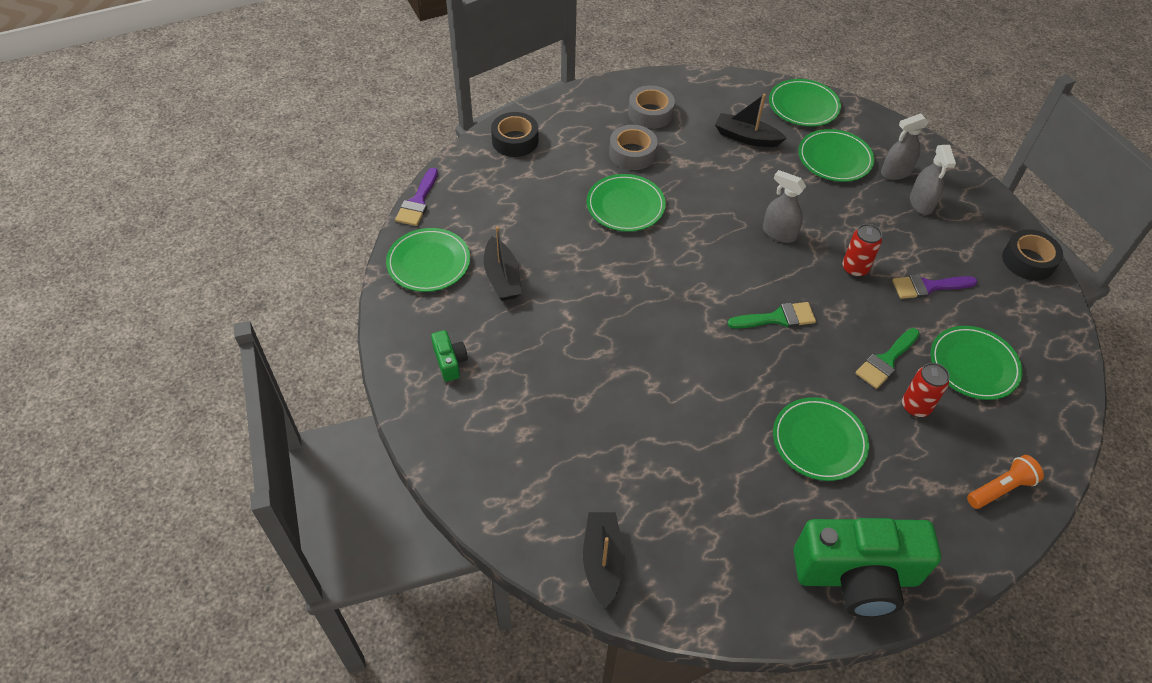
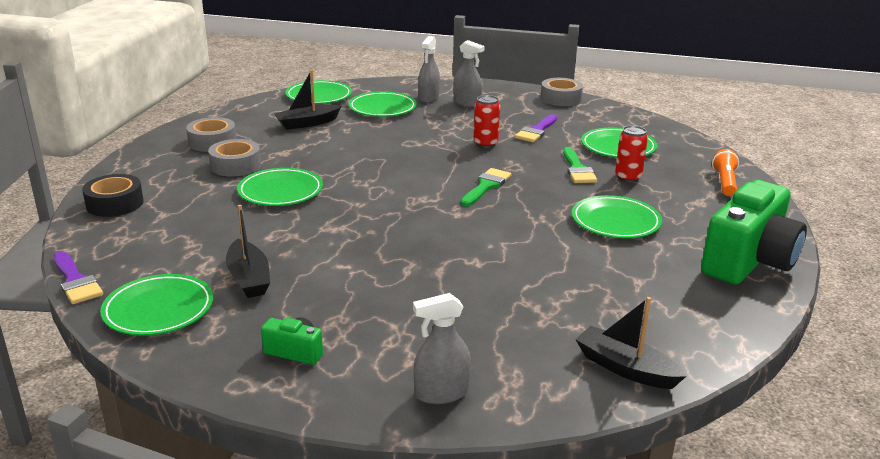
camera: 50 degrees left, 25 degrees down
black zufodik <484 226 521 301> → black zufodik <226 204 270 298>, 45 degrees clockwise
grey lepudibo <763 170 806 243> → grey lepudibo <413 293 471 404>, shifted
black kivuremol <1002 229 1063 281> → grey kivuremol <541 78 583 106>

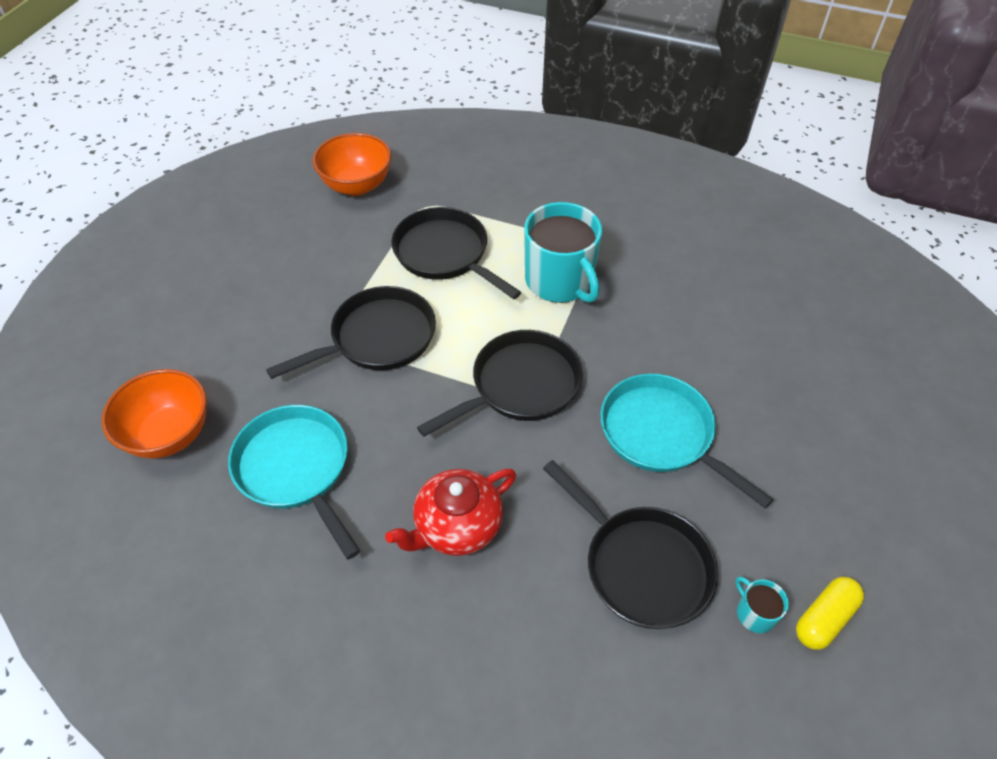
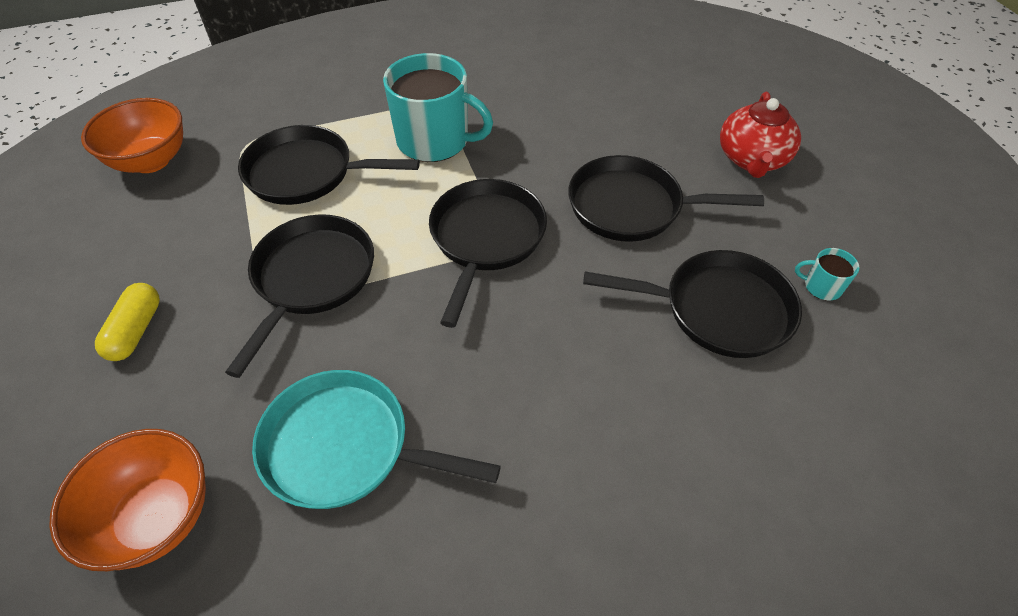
camera: 40 degrees left, 0 degrees up
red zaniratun <385 469 516 556> → red zaniratun <720 92 801 178>, shifted
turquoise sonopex <600 374 774 509> → black sonopex <568 155 764 242>
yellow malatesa <796 577 864 650> → yellow malatesa <95 283 160 361>, shifted

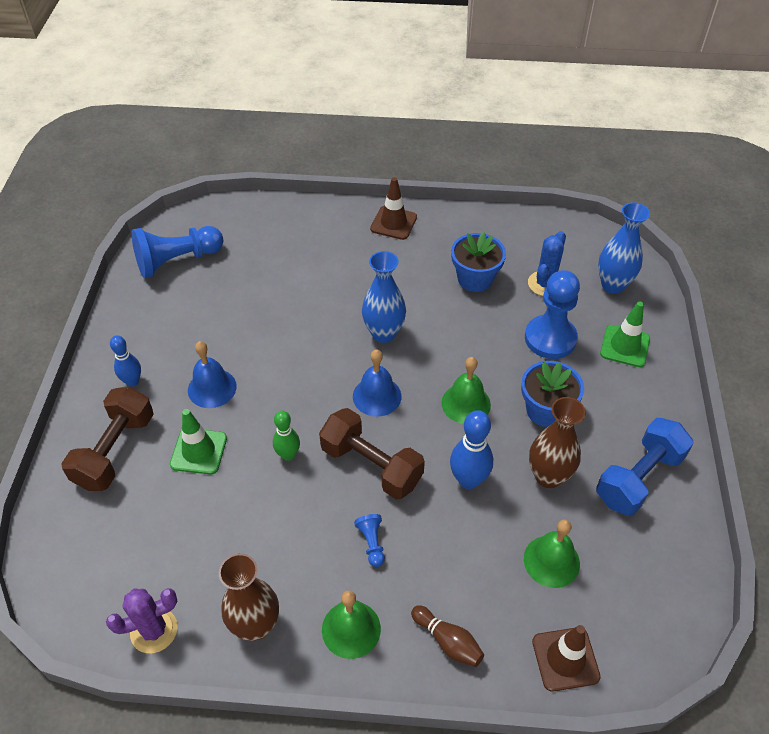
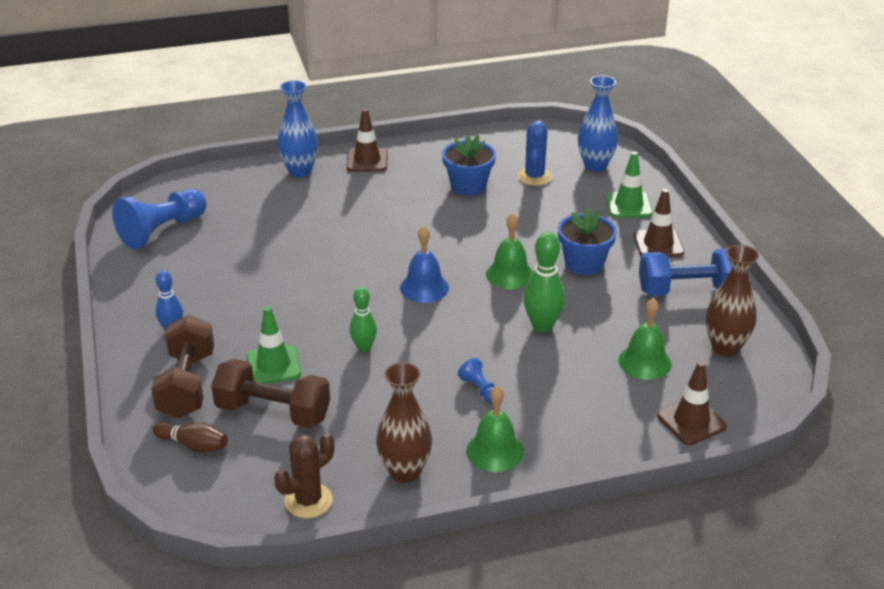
camera: 20 degrees left, 15 degrees down
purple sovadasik <106 588 178 653> → brown sovadasik <274 433 334 518>
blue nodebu <188 341 237 408> → -
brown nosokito <319 408 425 499> → brown nosokito <211 359 330 428>, shifted
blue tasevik <362 251 406 343> → blue tasevik <277 80 318 177>, shifted
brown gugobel <411 605 484 667> → brown gugobel <153 422 228 453>, shifted
blue gugobel <450 410 493 489> → green gugobel <523 232 565 332>
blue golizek <525 270 580 359> → -
brown tasevik <529 397 586 488> → brown tasevik <706 245 759 356>, shifted
blue nosokito <596 418 694 516> → blue nosokito <639 248 732 296>, 60 degrees clockwise
- → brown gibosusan <633 189 684 257>

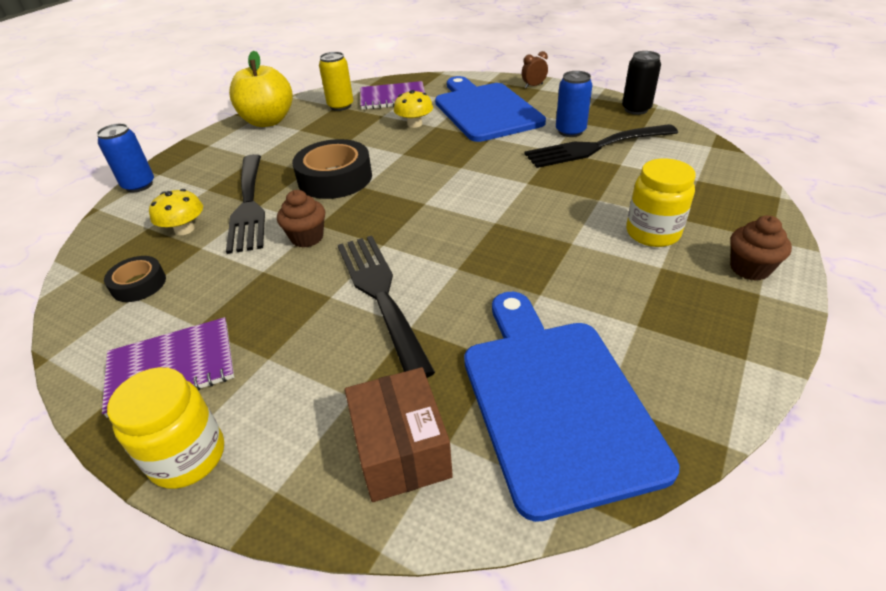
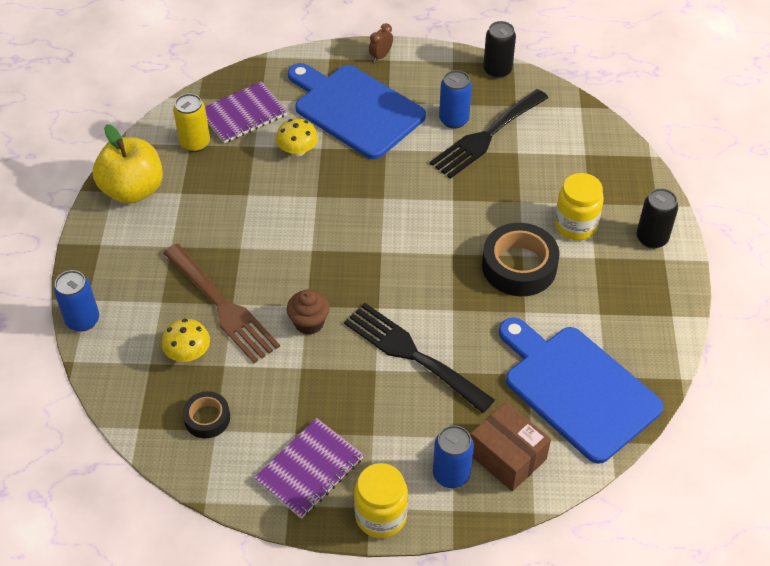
camera: 30 degrees left, 10 degrees up
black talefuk <226 154 265 254> → brown talefuk <163 244 280 363>
black kivuremol <292 139 372 199> → black kivuremol <482 223 560 296>, shifted
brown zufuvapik <730 215 792 281> → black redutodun <636 188 678 249>
- → blue redutodun <433 425 474 488>

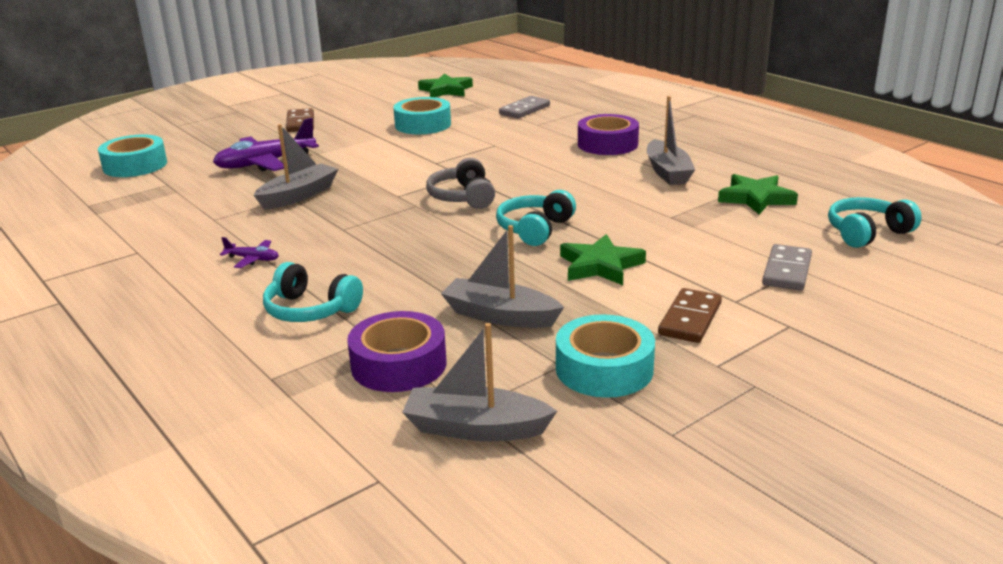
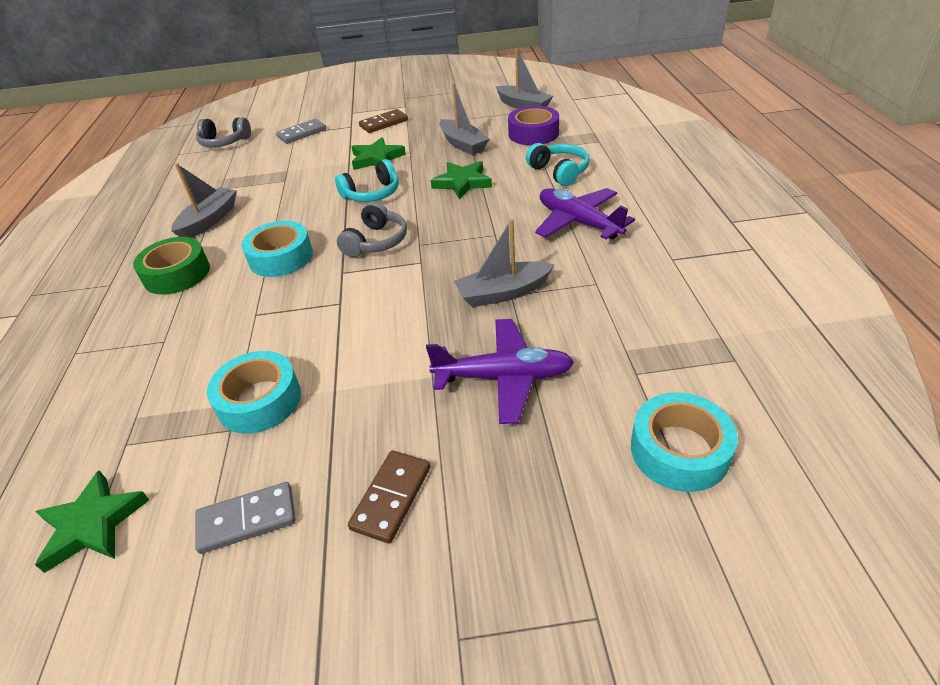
camera: 145 degrees left, 15 degrees up
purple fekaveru <220 237 279 268> → purple fekaveru <535 188 635 240>, x2.16
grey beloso <499 96 550 119> → grey beloso <195 482 296 554>, shifted
turquoise kivuremol <556 314 655 398> → turquoise kivuremol <242 221 313 277>, shifted
purple kivuremol <578 114 639 155> → green kivuremol <133 237 210 295>
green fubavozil <718 174 798 214> → green fubavozil <431 161 492 200>, shifted
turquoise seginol <828 197 922 248> → grey seginol <196 117 251 147>

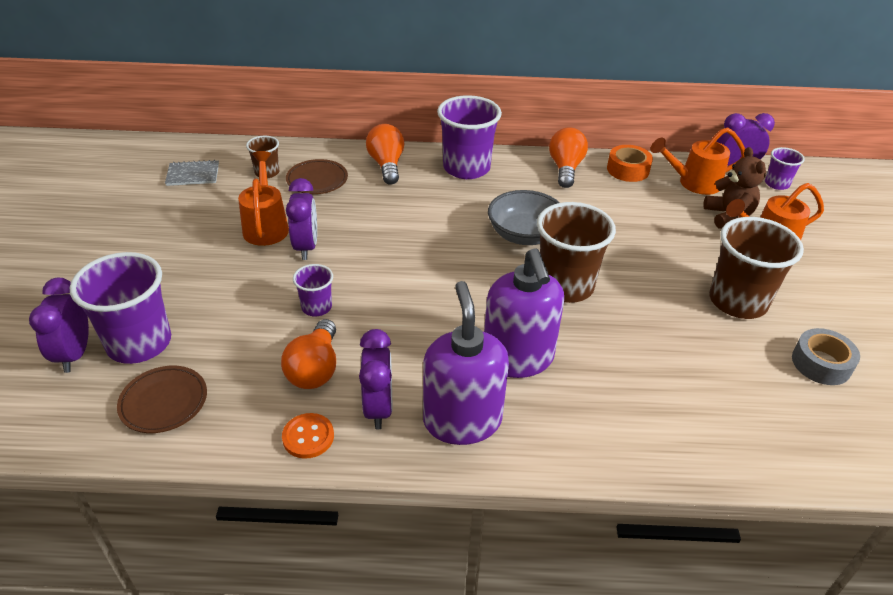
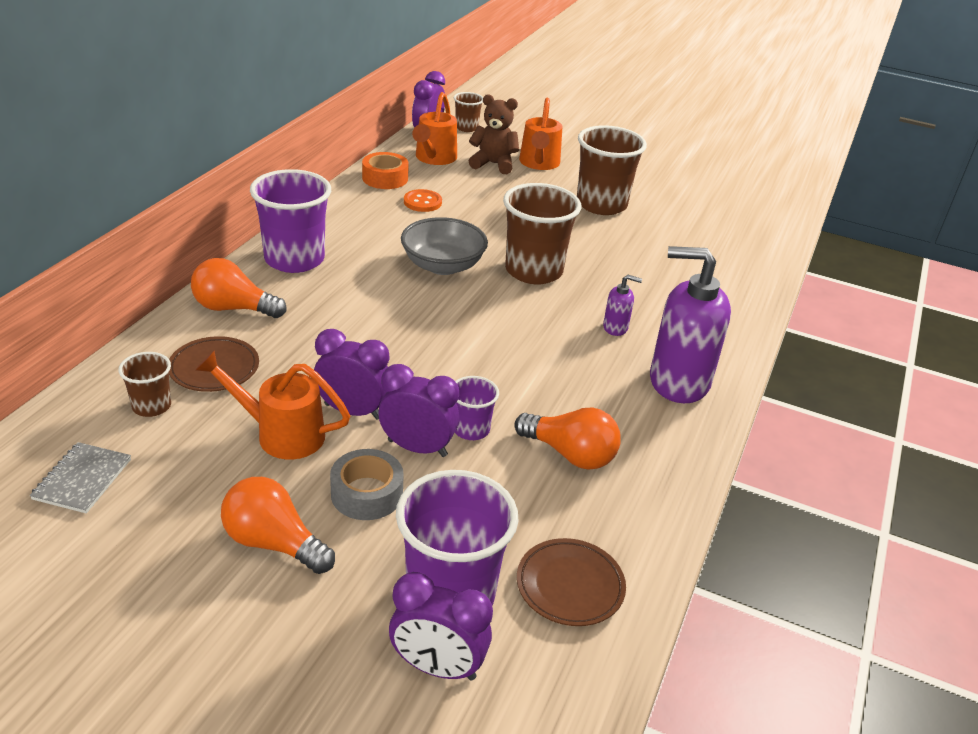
camera: 70 degrees left, 5 degrees down
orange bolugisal <282 413 334 459> → orange bolugisal <404 189 442 212>, shifted
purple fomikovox <359 329 392 429> → purple fomikovox <379 364 459 457>, shifted
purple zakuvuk <484 248 564 378> → purple zakuvuk <603 275 642 336>, x0.44
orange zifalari <549 127 588 188> → orange zifalari <221 477 335 574>, shifted
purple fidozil <765 147 805 190> → brown fidozil <454 92 483 132>
grey kivuremol <792 328 860 385> → grey kivuremol <330 449 404 520>, shifted

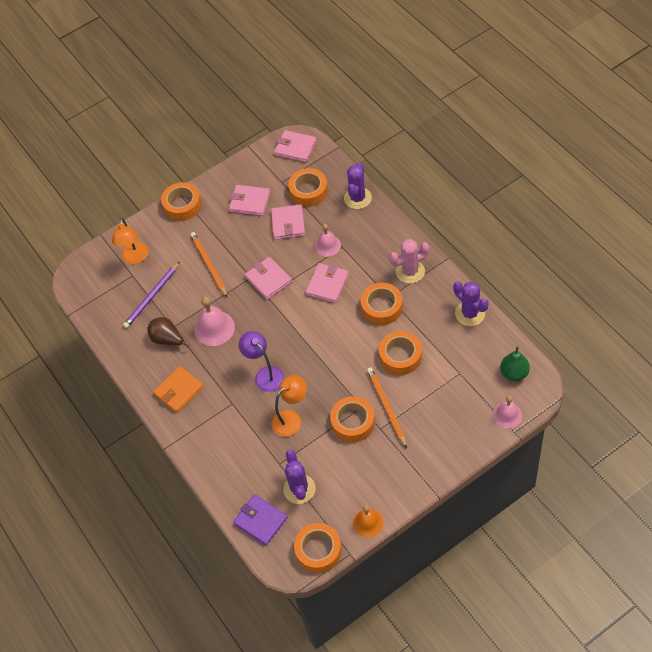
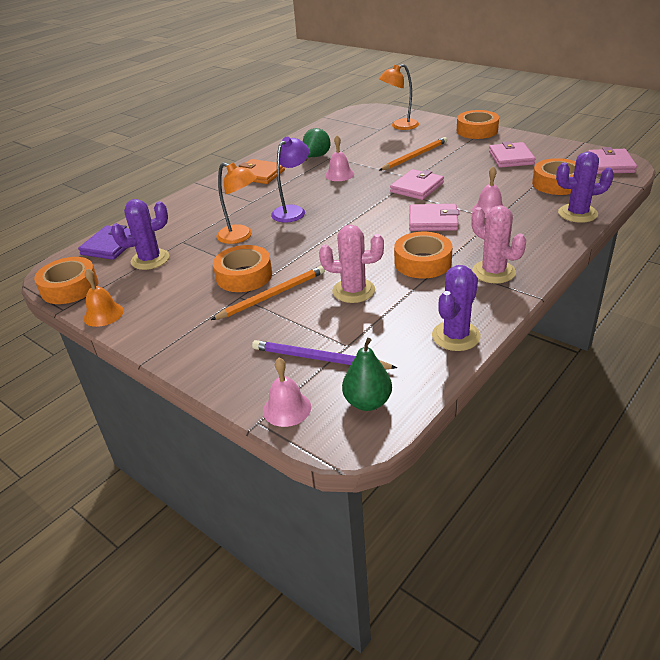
camera: 70 degrees right, 20 degrees down
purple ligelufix <123 262 180 328> → purple ligelufix <252 340 397 369>, shifted
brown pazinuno <147 317 189 348> → green pazinuno <303 128 330 161>
pink nodebu <194 297 235 346> → pink nodebu <325 135 354 181>, x0.66
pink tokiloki <271 204 305 240> → -
orange kivuremol <379 331 422 375> → pink sovadasik <319 225 384 303>

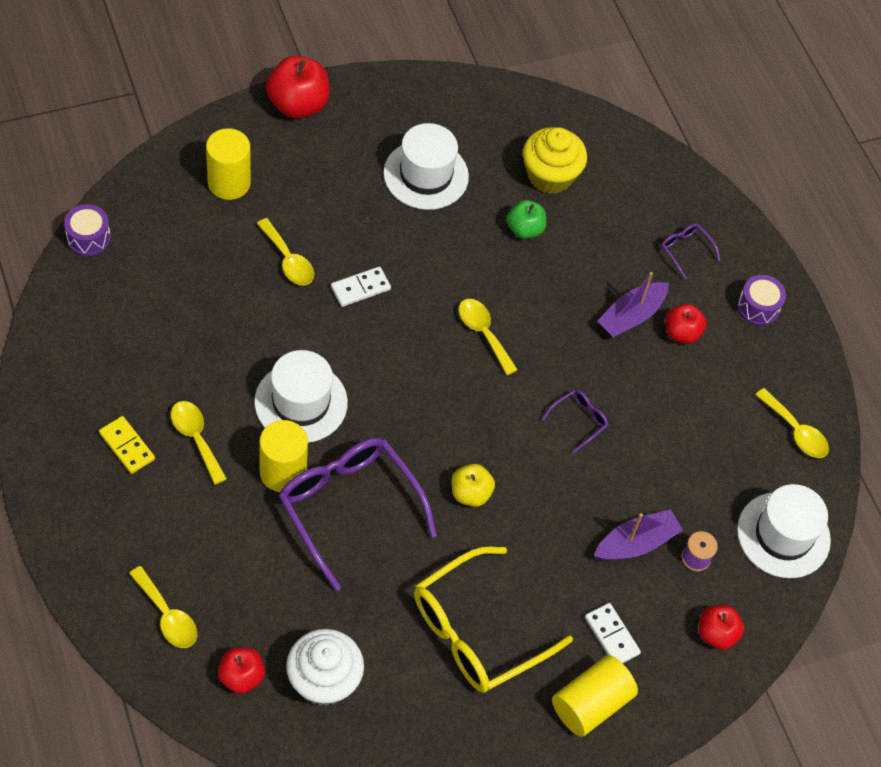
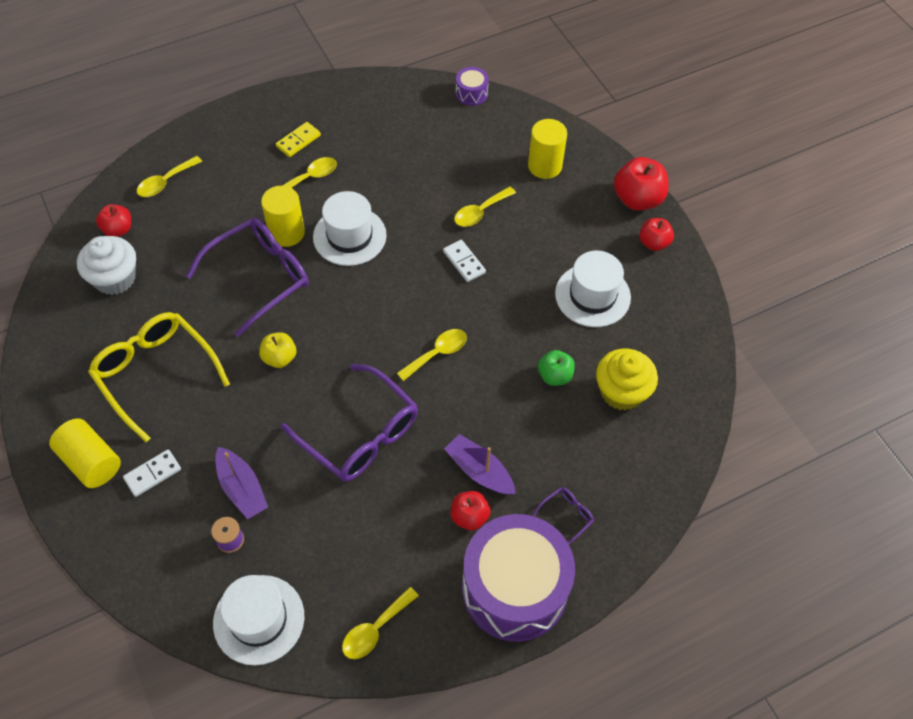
camera: 90 degrees right, 0 degrees up
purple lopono <542 390 608 453> → purple lopono <281 364 418 482>, x2.34
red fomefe <699 605 744 650> → red fomefe <639 218 674 251>, shifted
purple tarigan <737 275 786 326> → purple tarigan <462 514 575 642>, x2.45

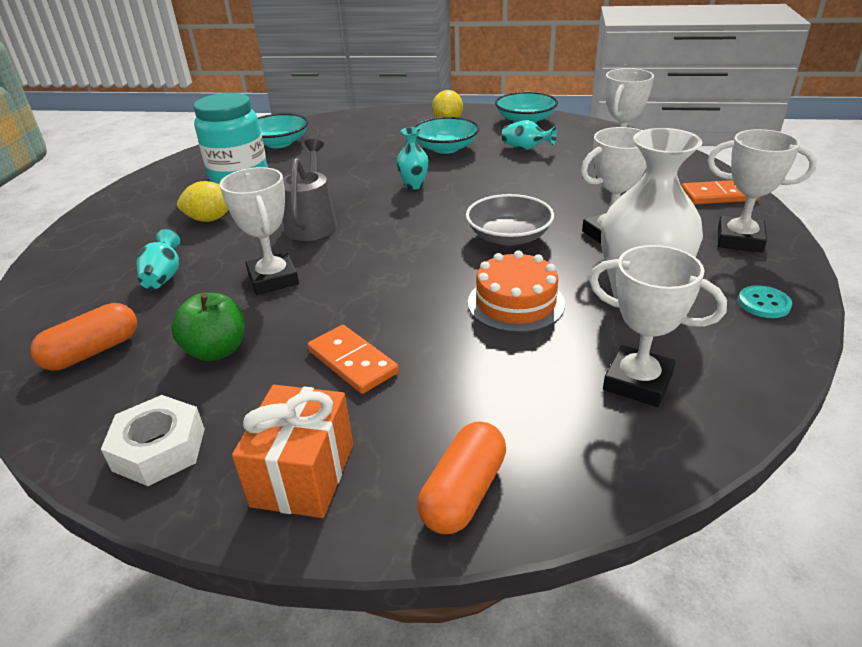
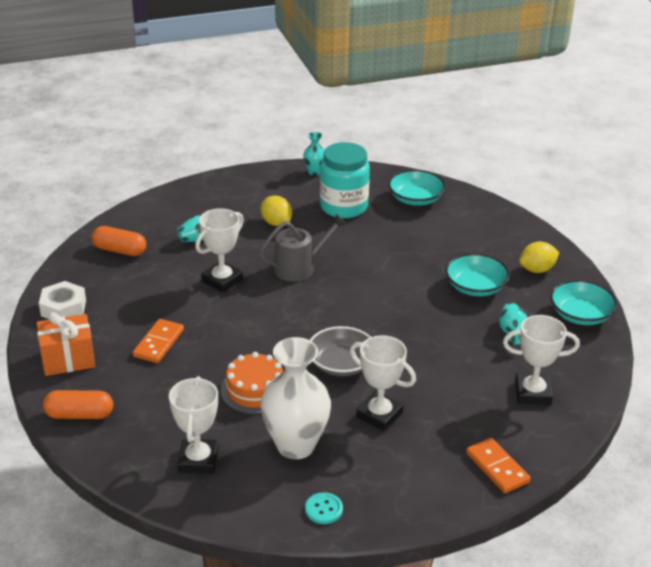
camera: 60 degrees right, 0 degrees up
green fomefe <171 293 245 361> → -
turquoise tasevik <397 127 429 190> → turquoise tasevik <303 132 325 176>, shifted
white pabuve <707 129 817 252> → -

